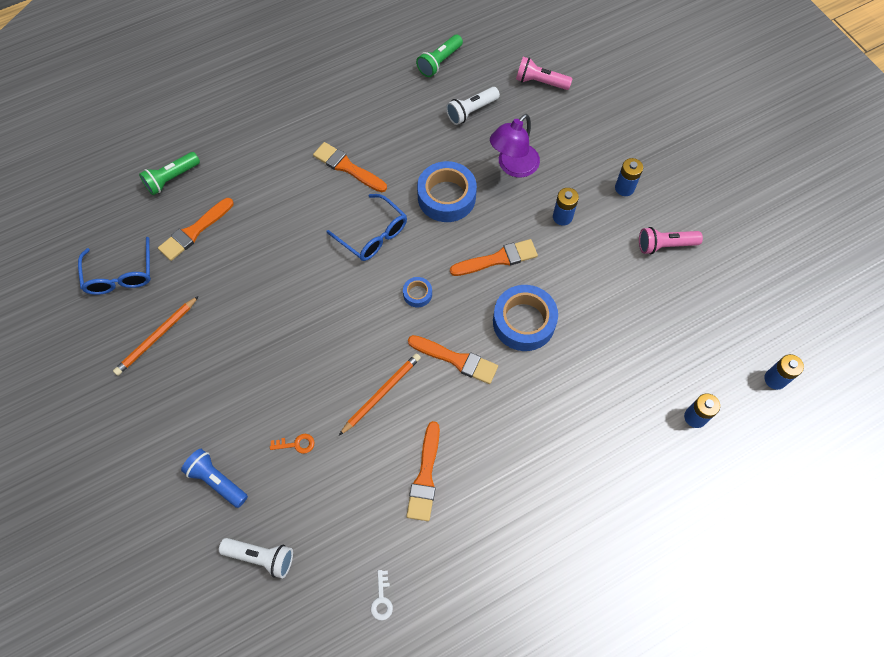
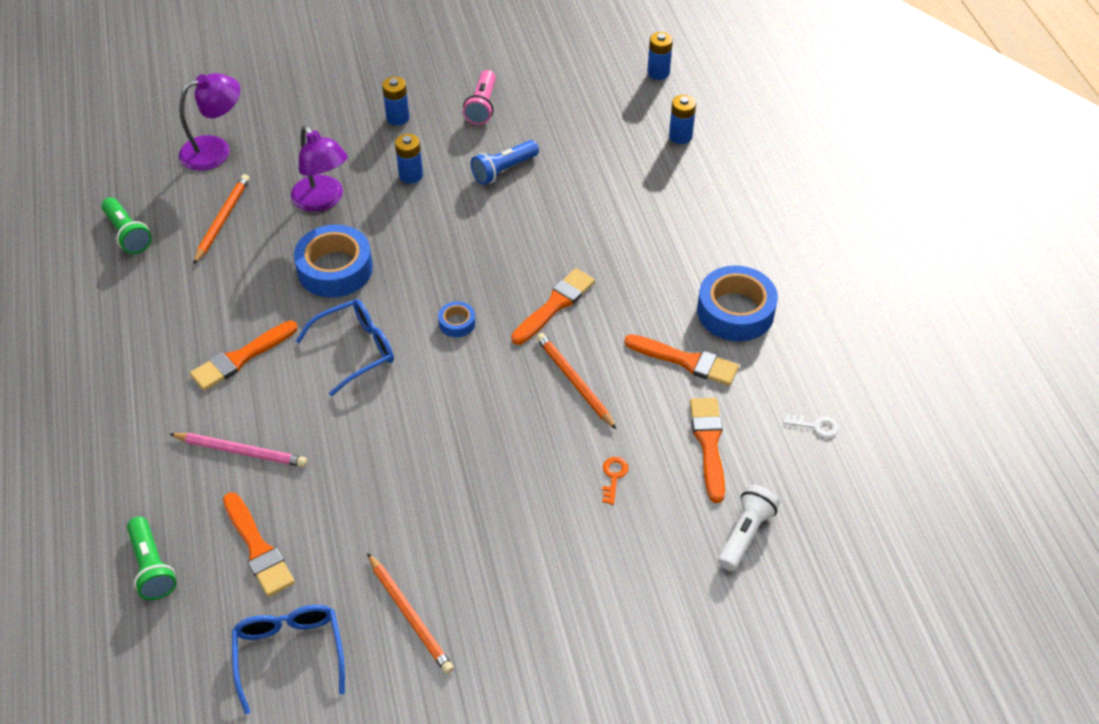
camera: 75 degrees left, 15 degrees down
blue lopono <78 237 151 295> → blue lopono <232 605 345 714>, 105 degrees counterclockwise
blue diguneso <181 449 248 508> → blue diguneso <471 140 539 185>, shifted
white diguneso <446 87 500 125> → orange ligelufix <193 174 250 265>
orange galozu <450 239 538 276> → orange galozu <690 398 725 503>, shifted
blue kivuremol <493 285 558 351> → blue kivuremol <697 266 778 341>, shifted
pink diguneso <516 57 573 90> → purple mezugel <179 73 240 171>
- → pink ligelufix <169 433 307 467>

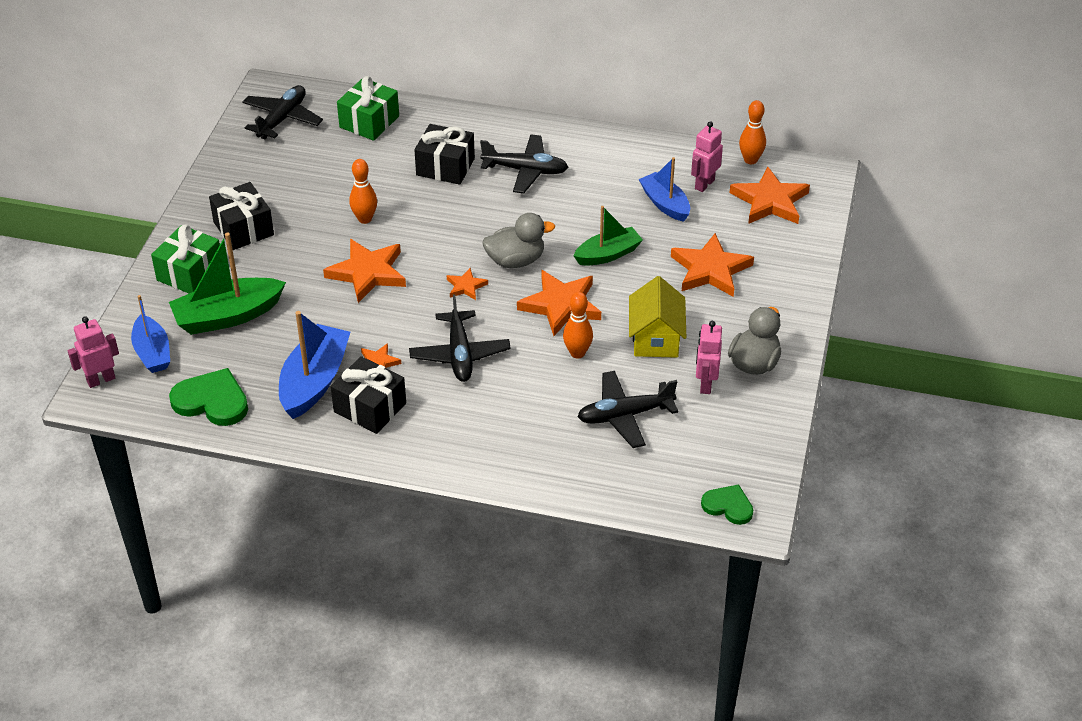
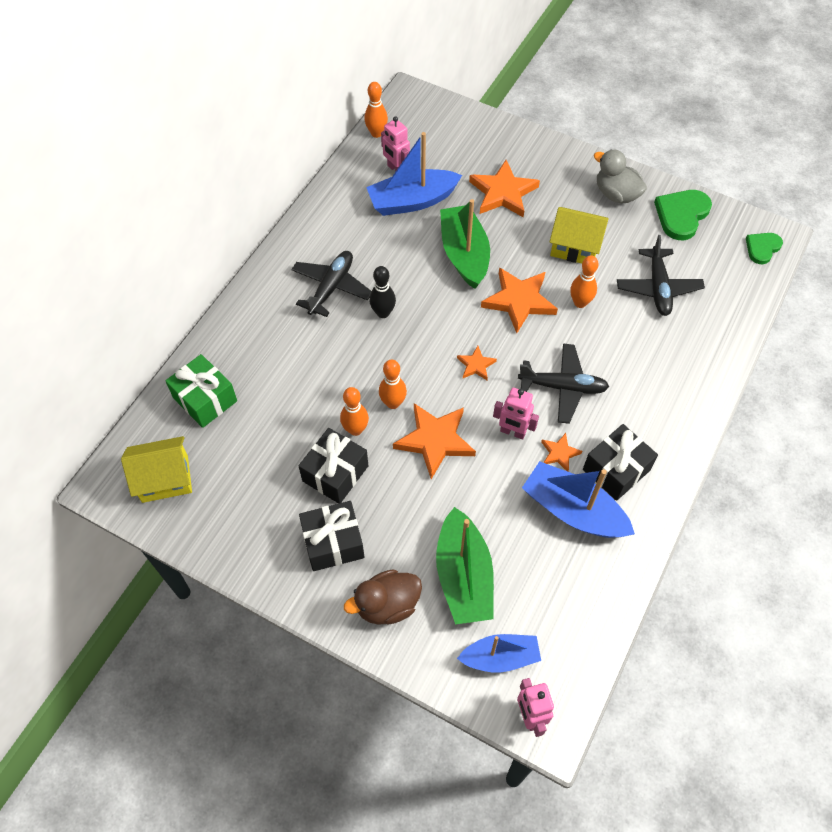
camera: 75 degrees left, 15 degrees up
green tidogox <151 224 220 293> → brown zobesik <344 569 422 625>
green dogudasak <169 368 248 426> → green dogudasak <654 190 712 240>, shifted
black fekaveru <242 85 323 139> → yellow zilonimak <121 436 192 503>
black tidogox <414 124 475 185> → black tidogox <299 428 368 504>, shifted
grey zobesik <482 213 555 268> → -
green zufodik <573 206 643 266> → green zufodik <440 199 490 289>, x1.53
blue zufodik <639 157 690 222> → blue zufodik <366 132 462 216>, x1.53
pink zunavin <696 321 722 394> → pink zunavin <493 388 539 440>, shifted
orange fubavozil <729 167 810 224> → -
- → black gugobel <369 266 396 318>
- → orange gugobel <379 360 407 409>

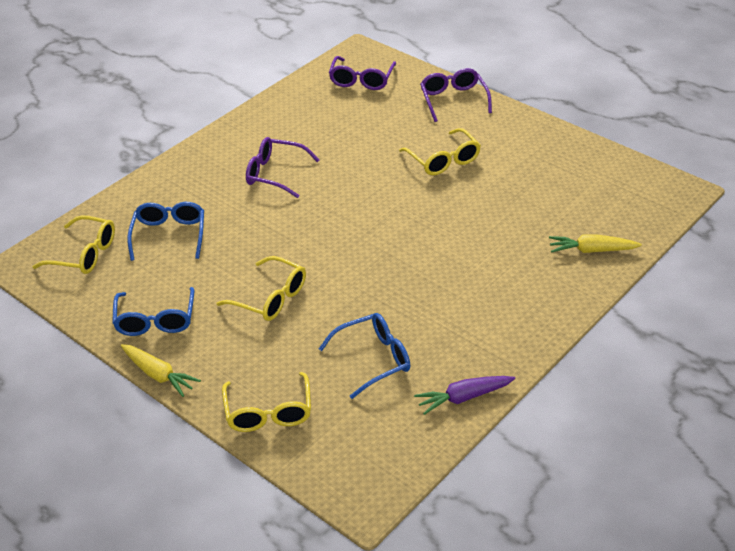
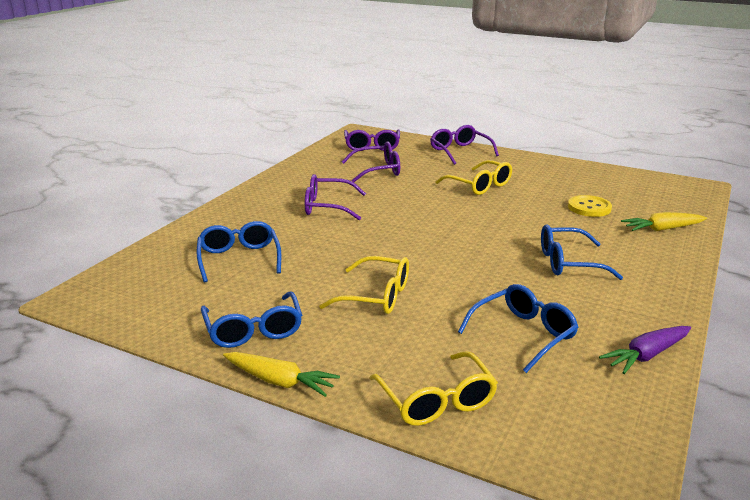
camera: 15 degrees left, 15 degrees down
yellow lopono <33 215 115 274> → -
- → purple lopono <342 141 400 182>
- → blue lopono <541 225 623 280>
- → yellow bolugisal <568 195 612 217>

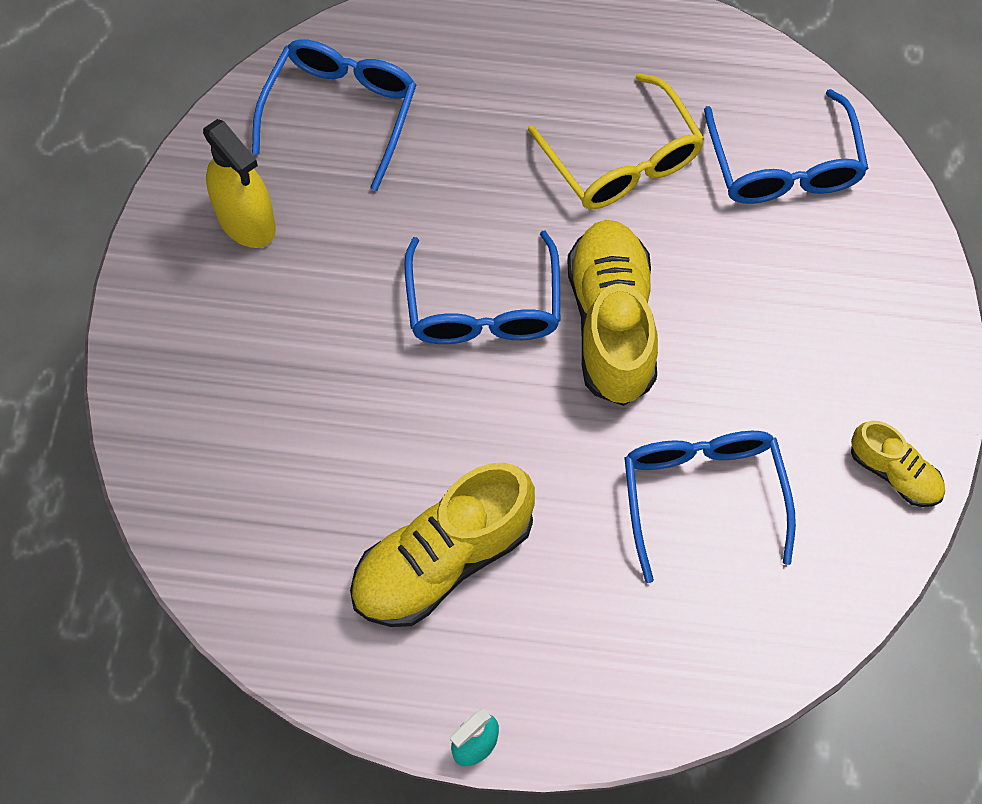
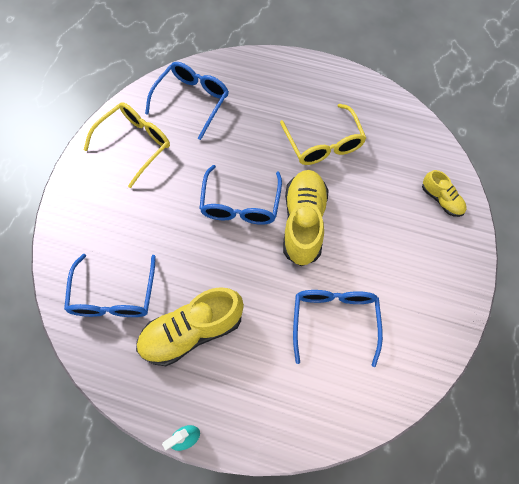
camera: 10 degrees right, 0 degrees up
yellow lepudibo <203 119 276 248> → yellow lopono <84 102 170 188>
blue lopono <704 89 869 204> → blue lopono <64 254 156 317>, shifted
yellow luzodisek <851 421 945 507> → yellow luzodisek <422 170 467 217>, shifted

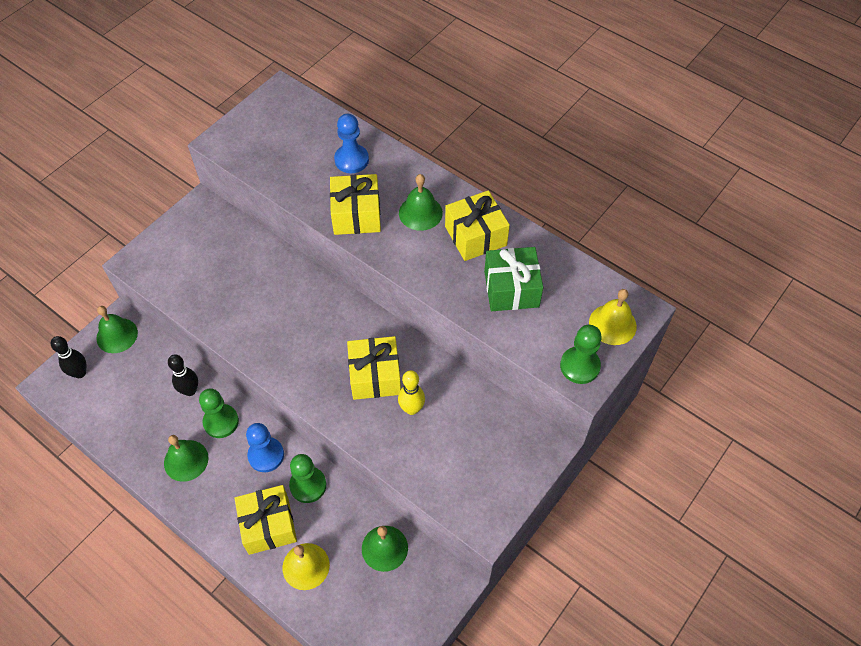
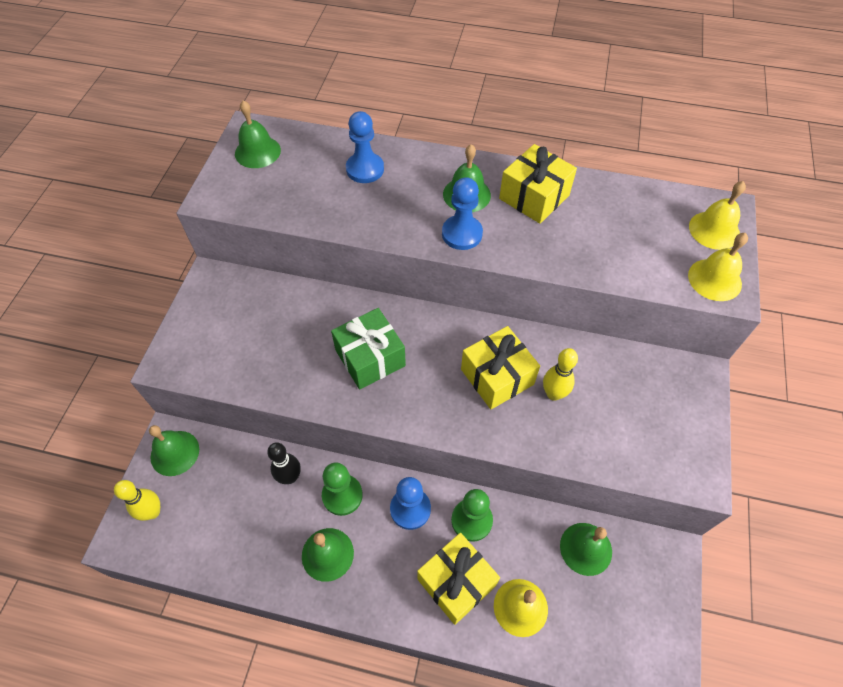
camera: 25 degrees left, 0 degrees up
black gugobel <51 336 86 378> → yellow gugobel <114 480 160 521>
yellow tidogox <330 174 381 235> → -
green tidogox <484 247 543 311> → green tidogox <331 308 406 389>, shifted
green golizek <560 325 602 384> → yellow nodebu <688 233 748 301>
- → green nodebu <235 100 281 168>
- → blue golizek <442 177 483 250>

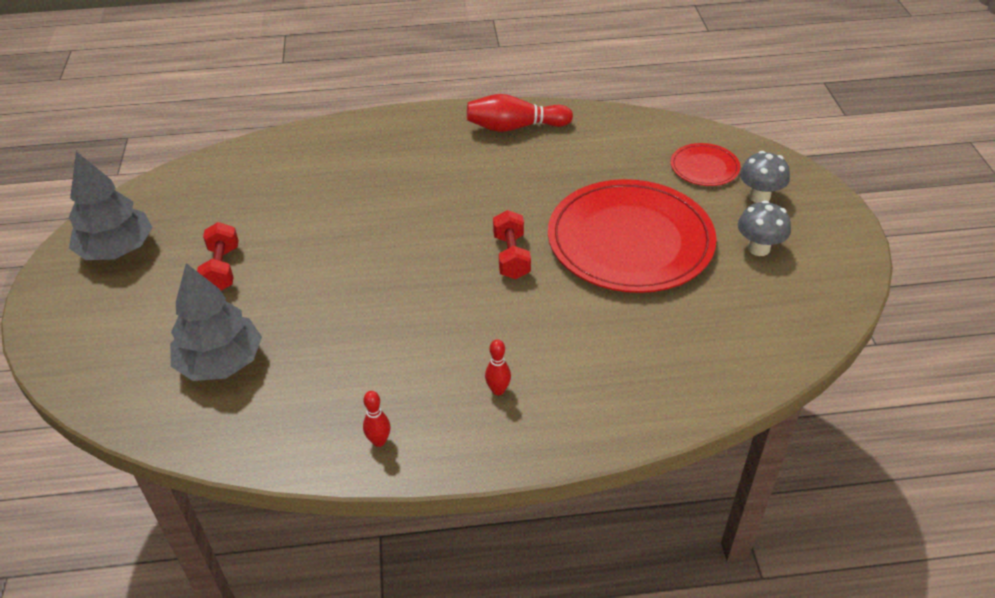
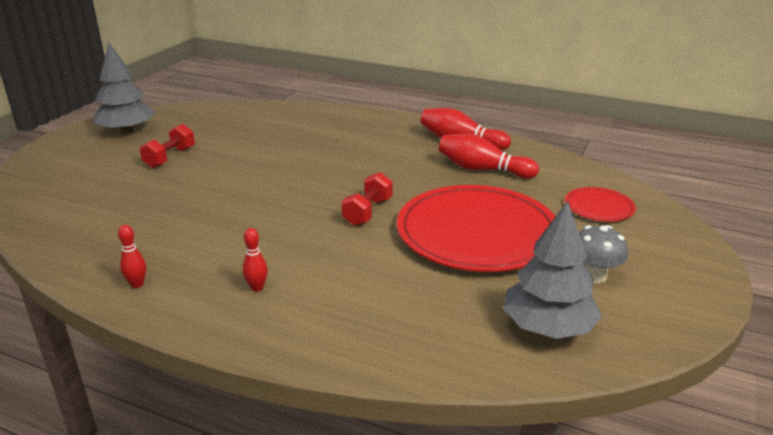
camera: 30 degrees right, 15 degrees down
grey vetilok <170 263 262 381> → grey vetilok <503 201 602 339>, shifted
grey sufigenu <740 151 790 203> → -
- → red gugobel <439 134 539 179>

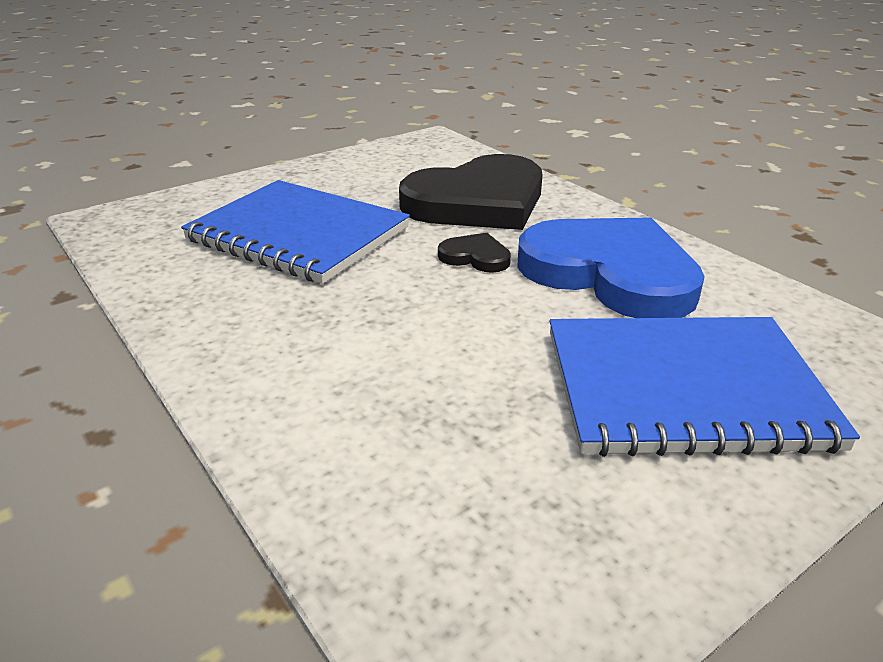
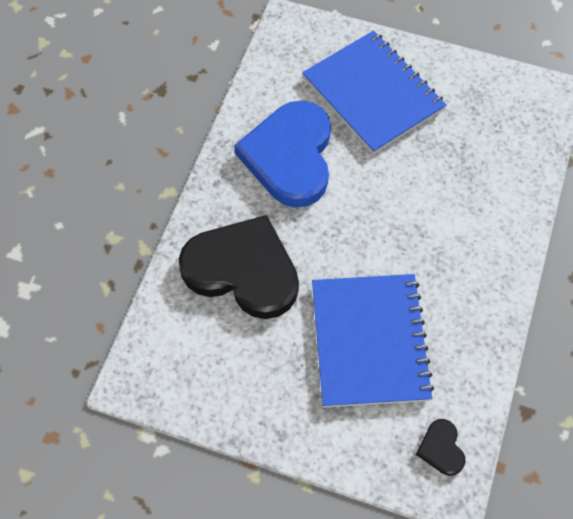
camera: 125 degrees left, 30 degrees up
black dogudasak <438 233 511 273> → black dogudasak <416 419 466 476>, shifted

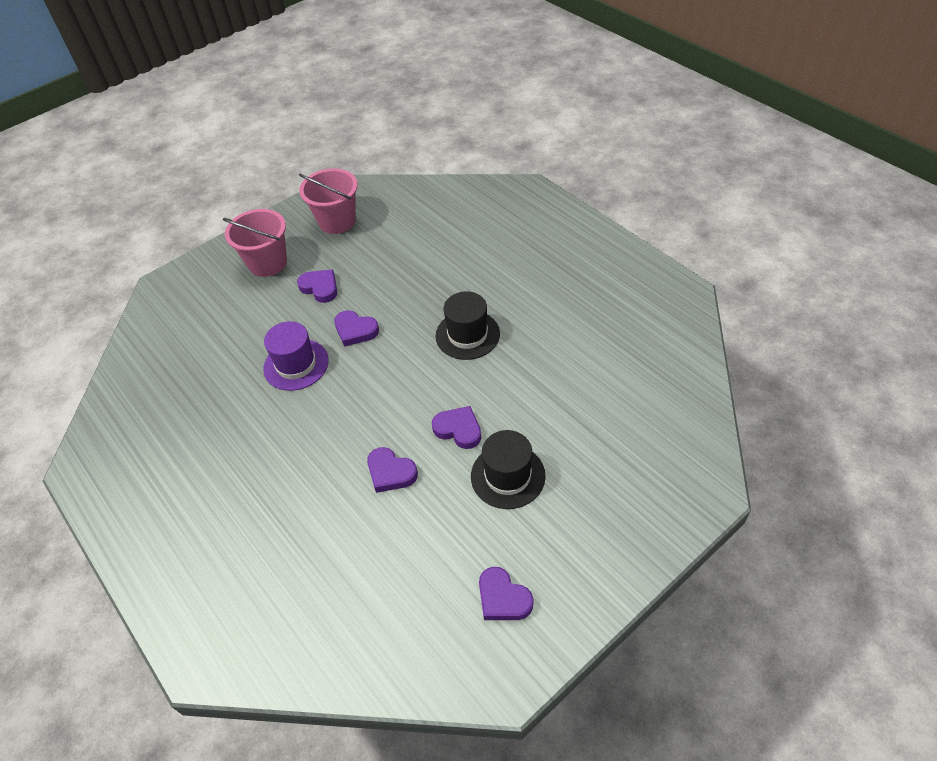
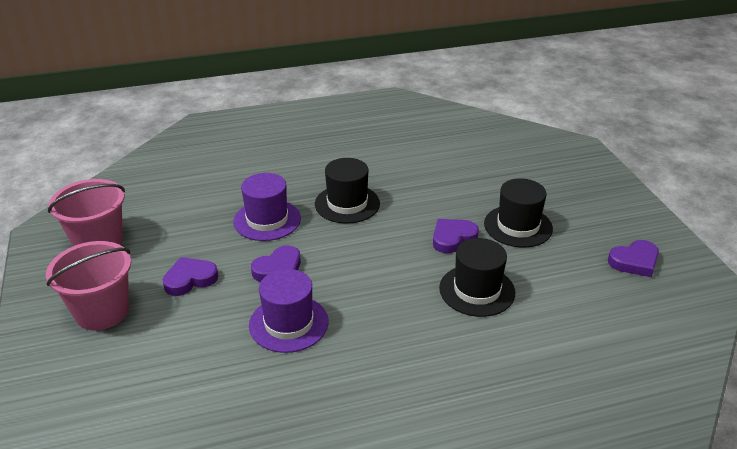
camera: 70 degrees left, 15 degrees down
purple dogudasak <367 447 418 493> → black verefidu <439 238 515 317>
- → purple verefidu <233 173 301 241>

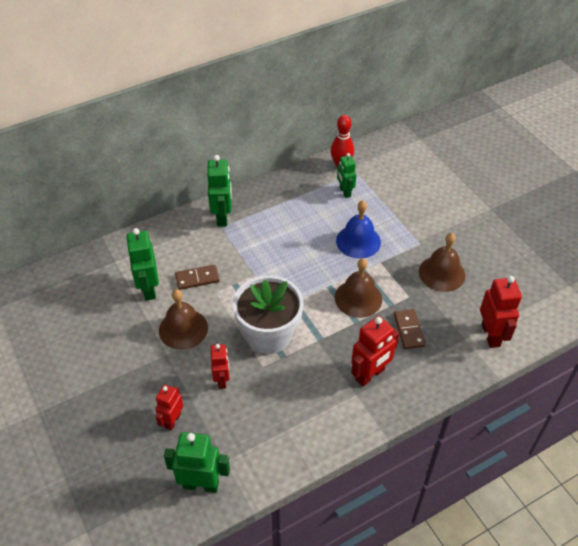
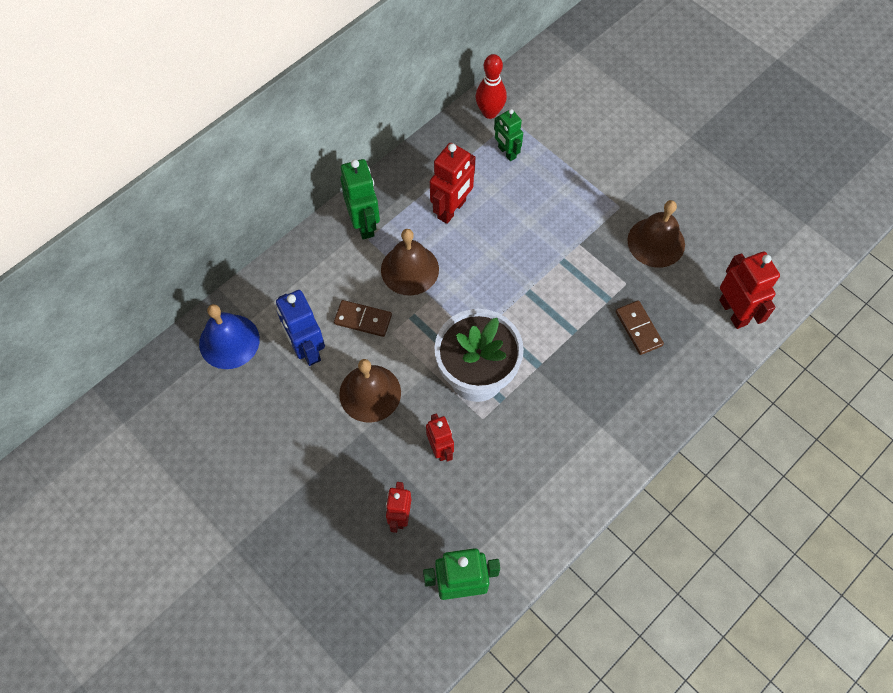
camera: 15 degrees left, 15 degrees up
green zunavin <126 228 159 301> → blue zunavin <276 290 325 366>
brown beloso <175 264 220 290> → brown beloso <334 300 392 337>, 45 degrees clockwise
brown nodebu <335 258 382 318> → brown nodebu <381 229 439 296>, shifted
blue nodebu <336 200 381 259> → blue nodebu <199 304 260 369>, shifted
red zunavin <351 316 399 387> → red zunavin <430 143 475 224>, shifted

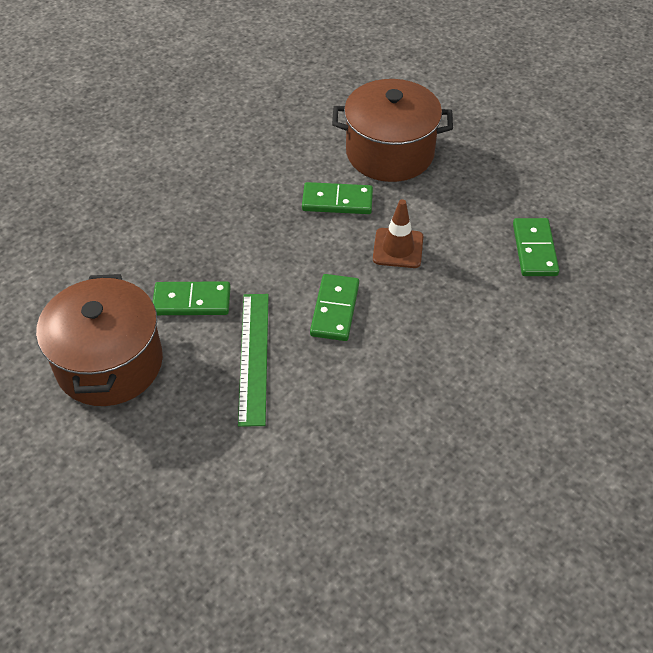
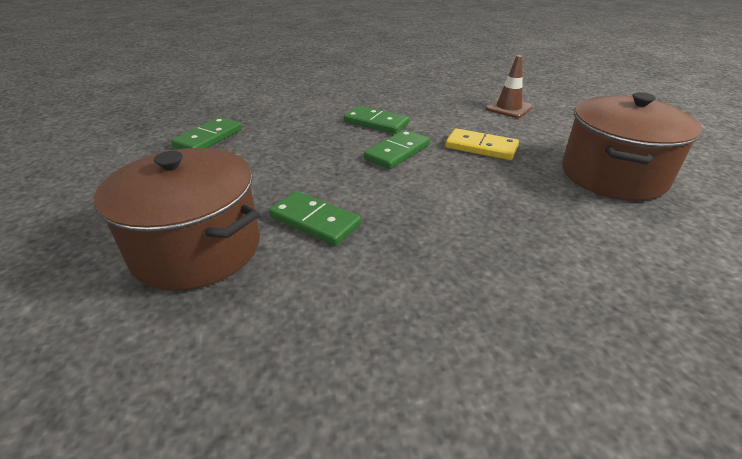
camera: 150 degrees left, 15 degrees down
green beloso <153 281 231 315> → green beloso <344 106 409 134>, shifted
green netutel <238 294 269 427> → yellow beloso <445 128 519 160>
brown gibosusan <373 199 423 268> → brown gibosusan <485 55 533 118>, shifted

